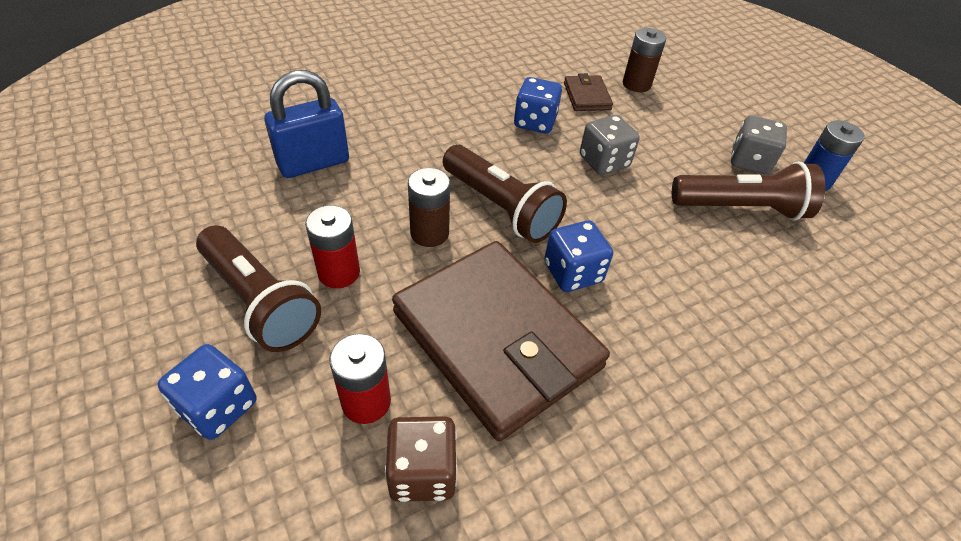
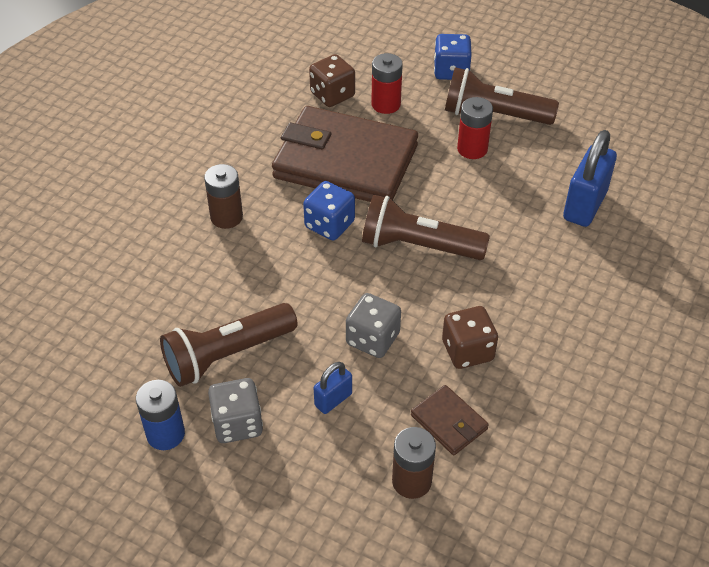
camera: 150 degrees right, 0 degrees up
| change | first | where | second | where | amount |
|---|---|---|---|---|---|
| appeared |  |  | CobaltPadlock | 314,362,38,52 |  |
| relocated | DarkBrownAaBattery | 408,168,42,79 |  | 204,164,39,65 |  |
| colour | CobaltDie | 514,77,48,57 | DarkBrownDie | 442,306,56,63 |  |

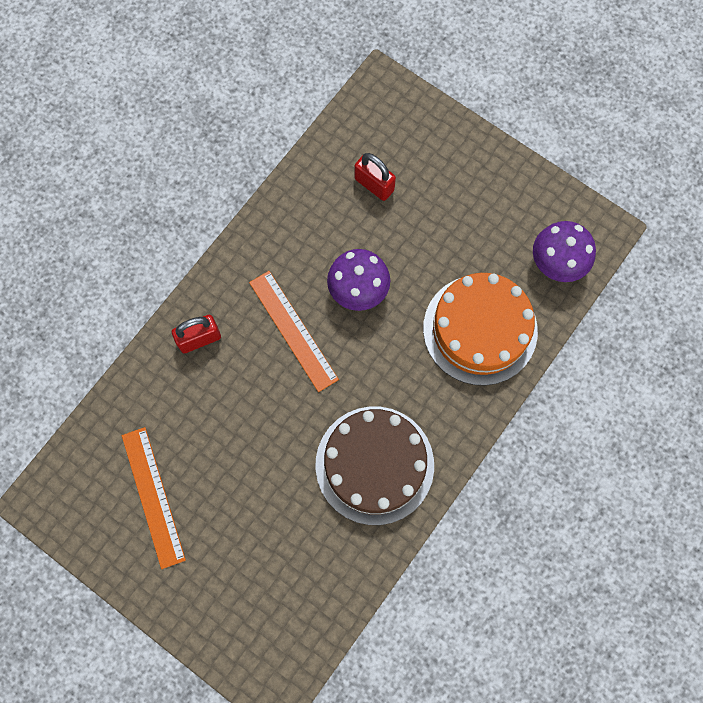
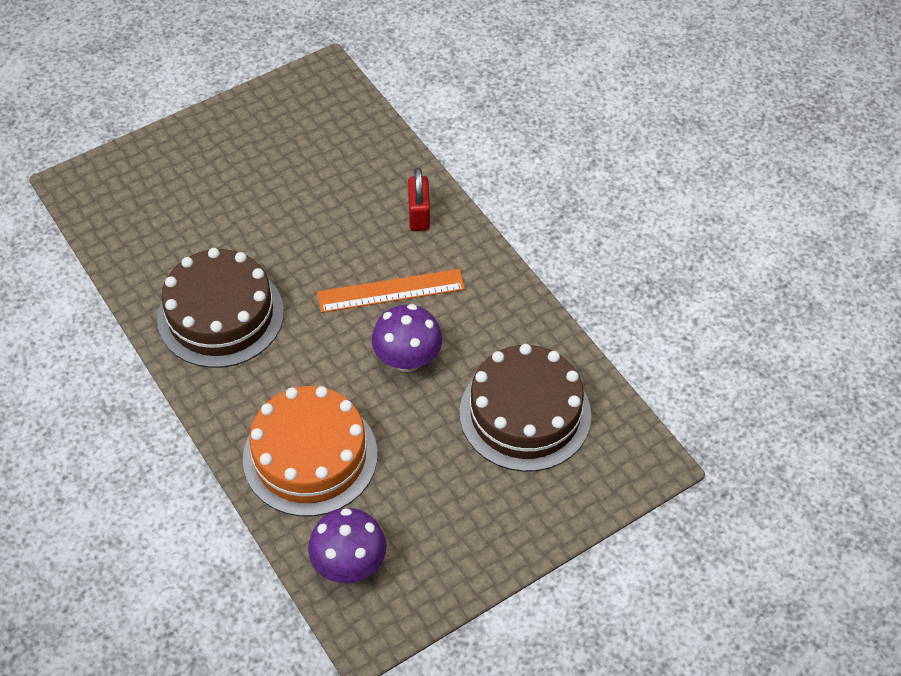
camera: 110 degrees right, 20 degrees down
| change | first | where | second | where | amount |
|---|---|---|---|---|---|
| missing | OrangeColouredMeasuringStick | 122,427,64,142 |  |  |  |
| exchanged | RedPadlock | 354,153,42,48 | DarkBrownGateau | 460,344,131,128 |  |

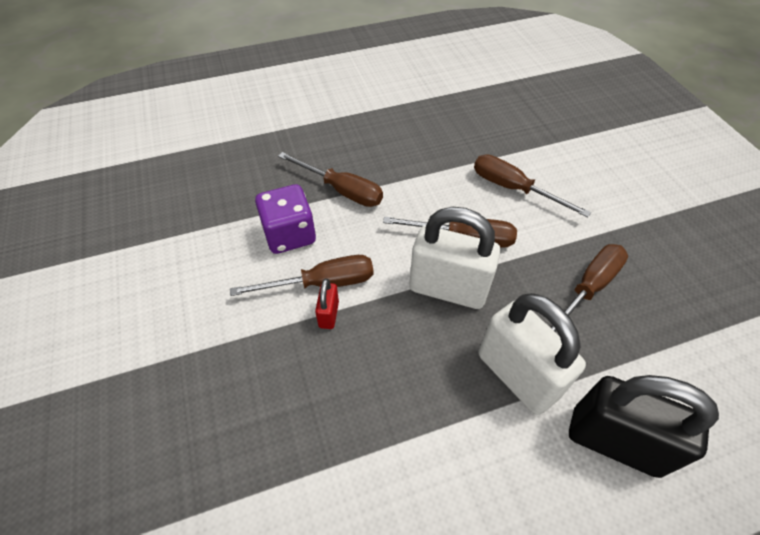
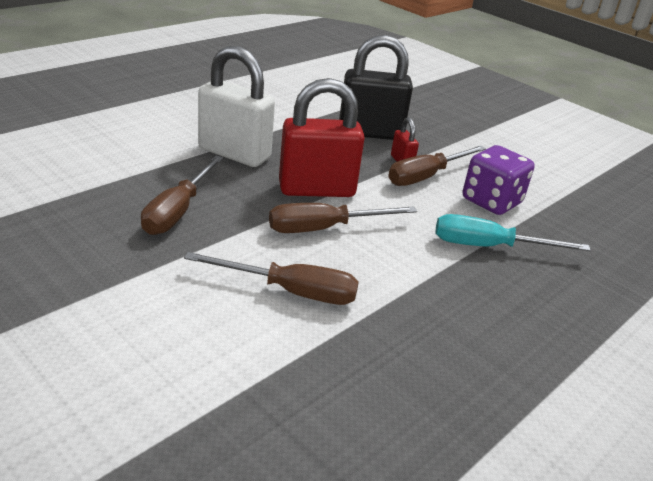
camera: 150 degrees right, 20 degrees down
| change | first | where | second | where | amount |
|---|---|---|---|---|---|
| relocated | JetBlackPadlock | 569,375,150,103 |  | 339,35,74,105 |  |
| colour | DarkBrownFlatScrewdriver | 278,152,105,55 | TealFlatScrewdriver | 435,214,156,37 |  |
| colour | PureWhitePadlock | 409,207,92,102 | RedPadlock | 279,78,86,119 |  |

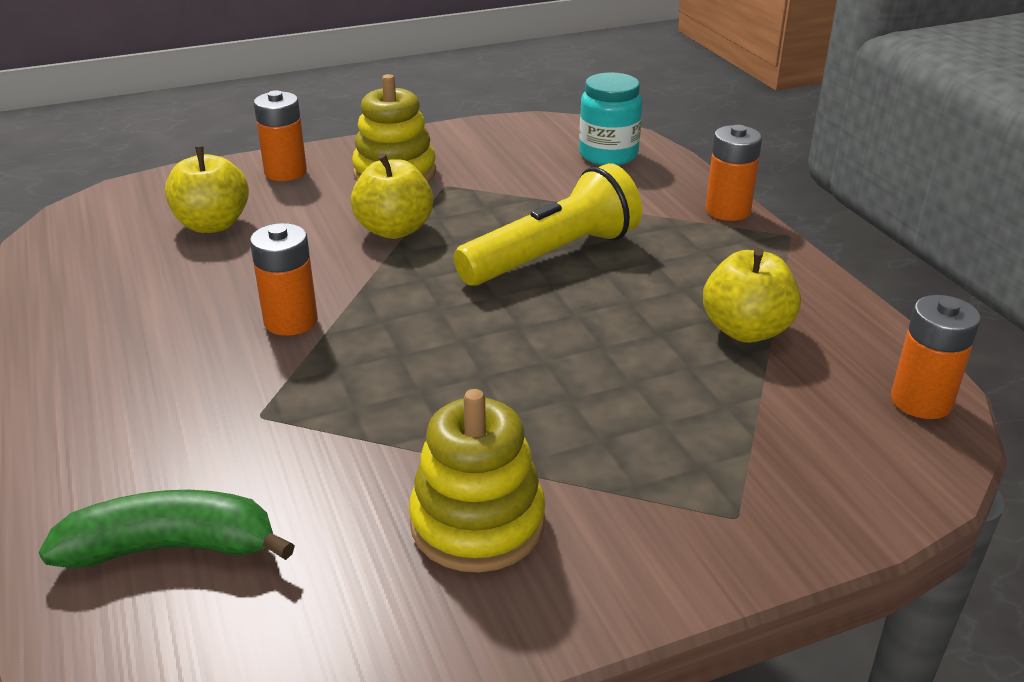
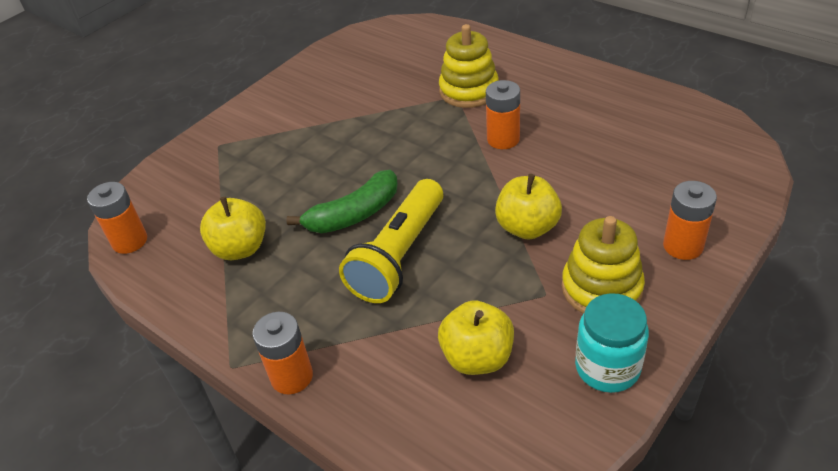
camera: 155 degrees right, 10 degrees up
| change | first | where | second | where | amount |
|---|---|---|---|---|---|
| relocated | EmeraldBanana | 39,490,256,78 |  | 286,170,112,63 |  |
| relocated | GoldenToyApple | 165,146,84,87 |  | 438,300,76,75 |  |
| relocated | GoldenRingStacker | 409,389,136,183 |  | 439,24,60,84 |  |
| relocated | TealJar | 579,72,63,93 |  | 575,293,74,100 |  |

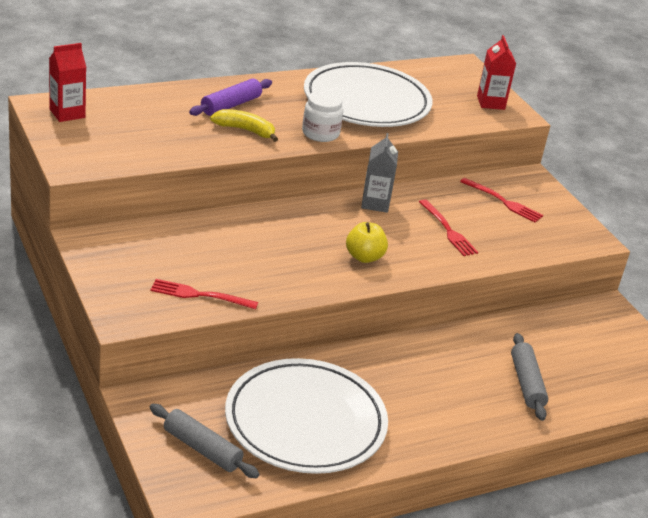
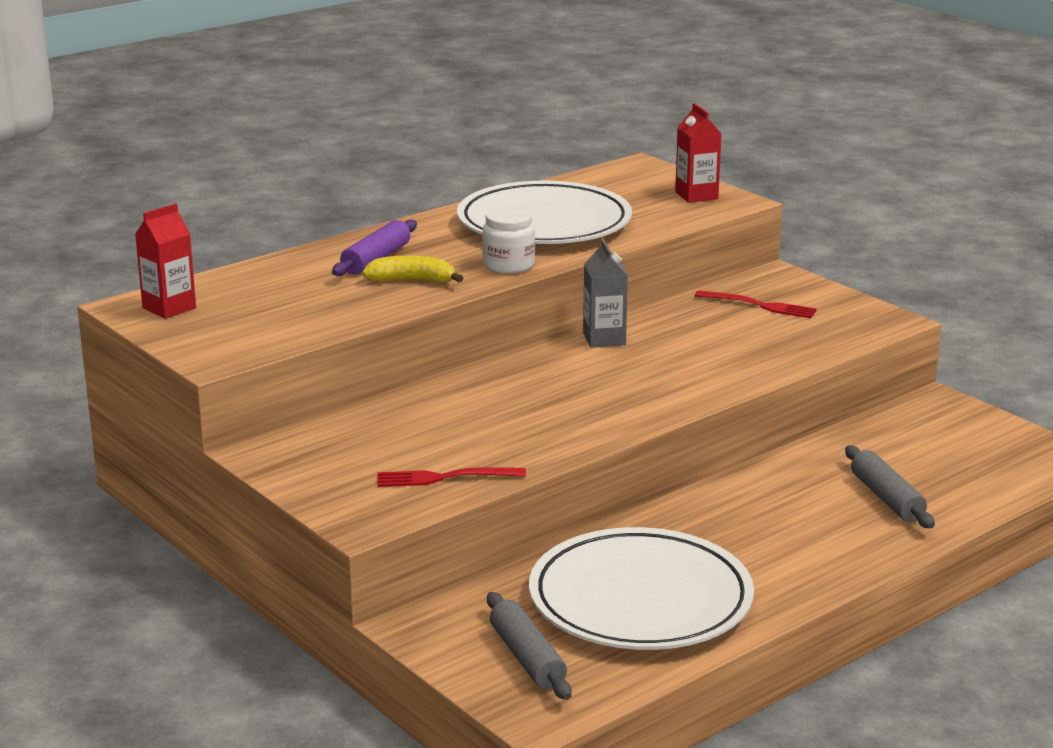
camera: 10 degrees left, 10 degrees down
| change | first | where | second | where | amount |
|---|---|---|---|---|---|
| missing | GoldenToyApple | 346,222,42,41 |  |  |  |
| missing | RedFork | 419,199,59,57 |  |  |  |
| spun | GrayRollingPin | 150,404,109,74 |  | 487,592,85,108 | 45 degrees clockwise |

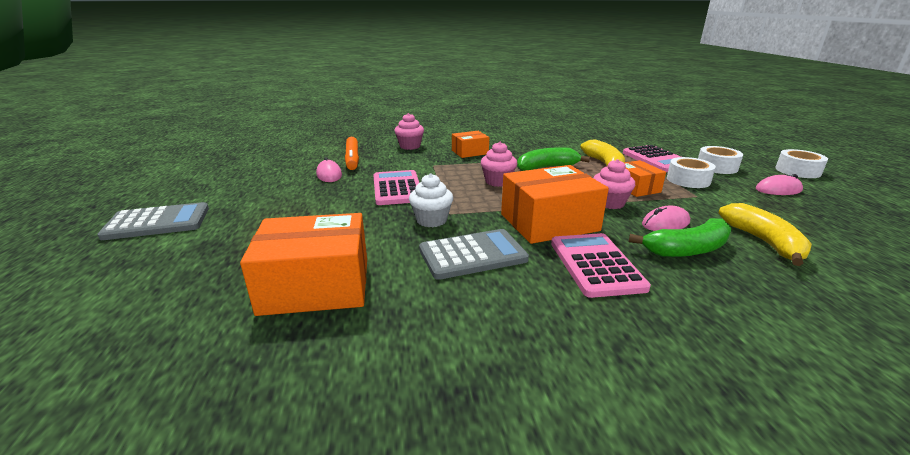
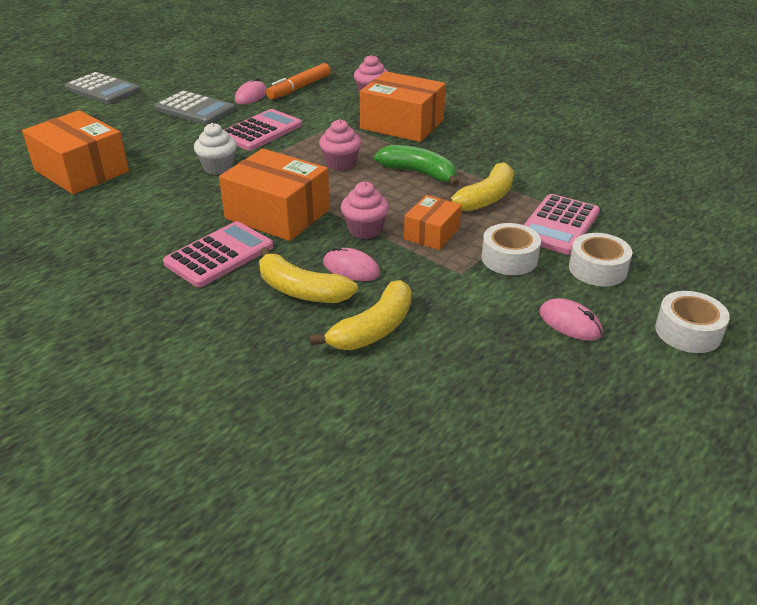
camera: 50 degrees right, 10 degrees up
| change | first | where | second | where | amount |
|---|---|---|---|---|---|
| relocated | GrayCalculator | 419,229,110,51 |  | 154,90,81,35 |  |
| colour | EmeraldBanana | 629,218,103,39 | GoldenBanana | 259,247,99,56 |  |
| size | OrangeColouredParcel | 452,131,37,27 |  | 360,71,86,71 | x1.80 |

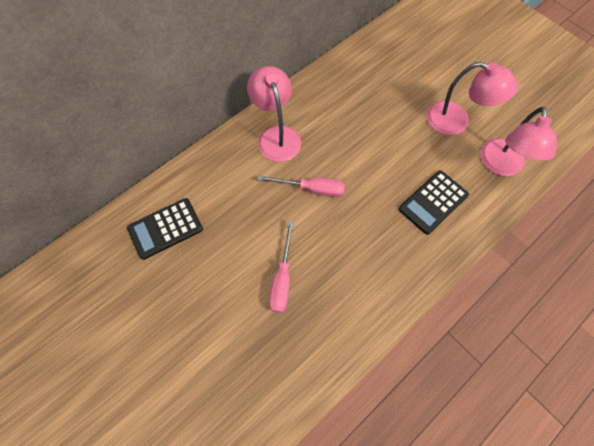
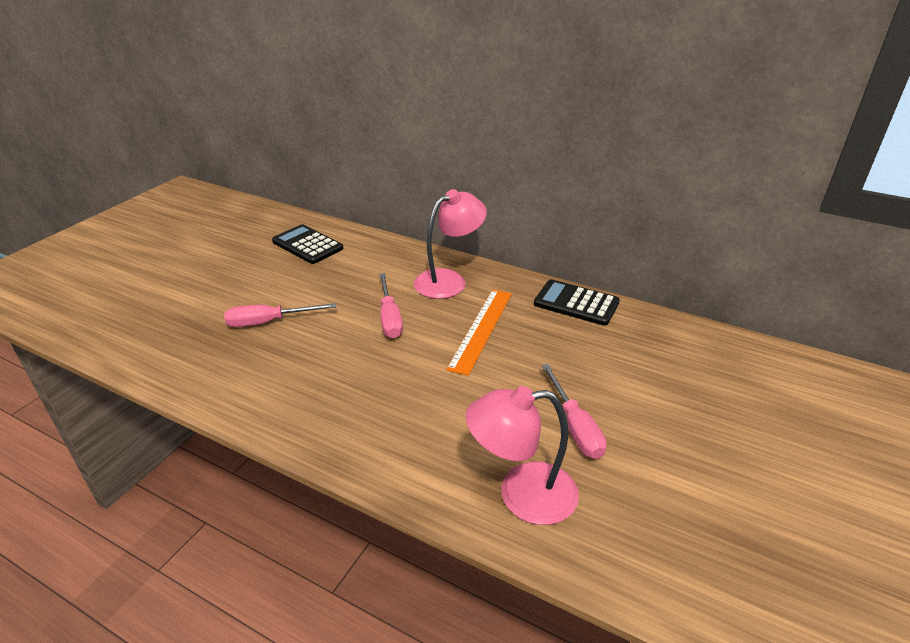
camera: 70 degrees right, 30 degrees down
| change | first | where | second | where | amount |
|---|---|---|---|---|---|
| appeared |  |  | OrangeColouredMeasuringStick | 446,290,66,86 |  |
| relocated | JetBlackCalculator | 399,170,70,65 |  | 534,279,86,47 |  |
| exchanged | RosePinkLamp | 427,62,91,73 | RosePinkFlatScrewdriver | 542,364,65,95 |  |

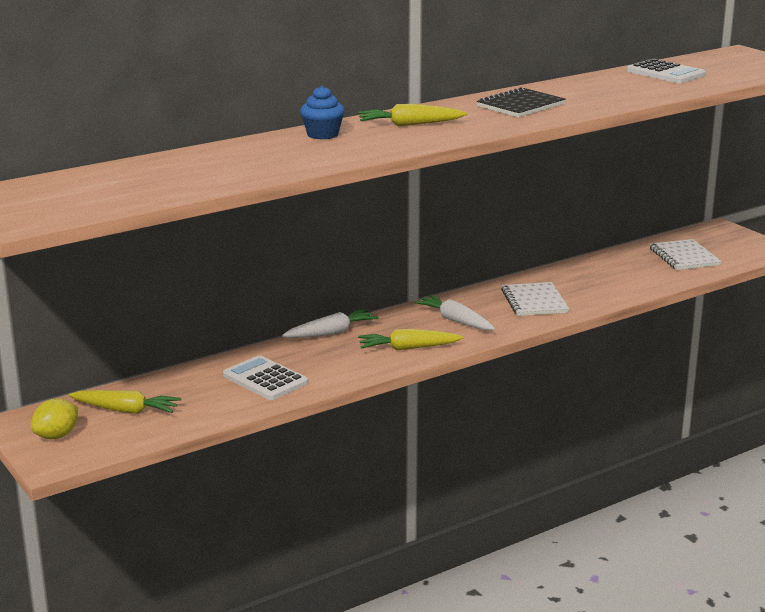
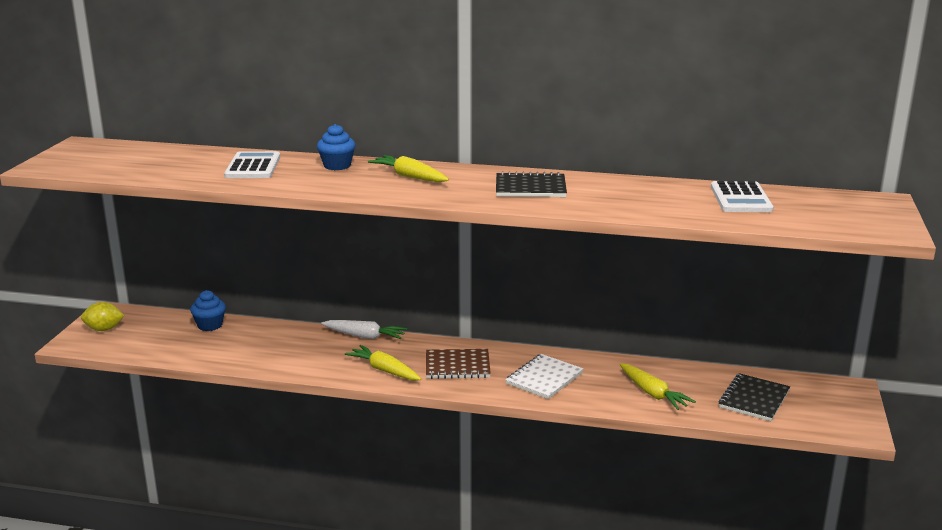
camera: 45 degrees right, 0 degrees up
| change | first | where | second | where | amount |
|---|---|---|---|---|---|
| appeared |  |  | CobaltMuffin | 190,290,36,41 |  |
| relocated | GoldenToyCarrot | 69,390,112,24 |  | 620,363,76,47 |  |
| relocated | PureWhiteCalculator | 223,355,85,45 |  | 224,151,56,27 |  |
| exchanged | PureWhiteToyCarrot | 413,295,82,35 | DarkBrownNotepad | 426,349,65,30 |  |
| colour | PureWhiteNotepad | 650,239,72,31 | JetBlackNotepad | 718,373,72,48 |  |

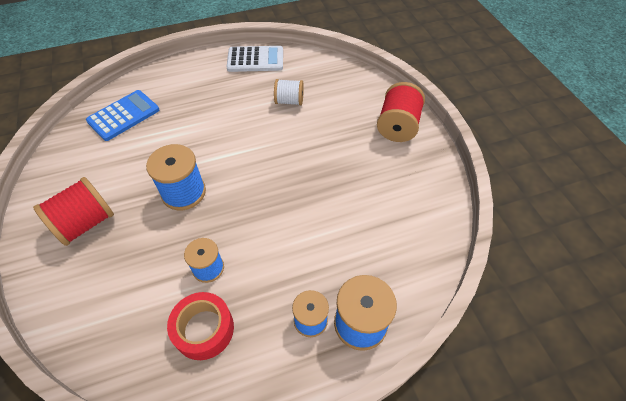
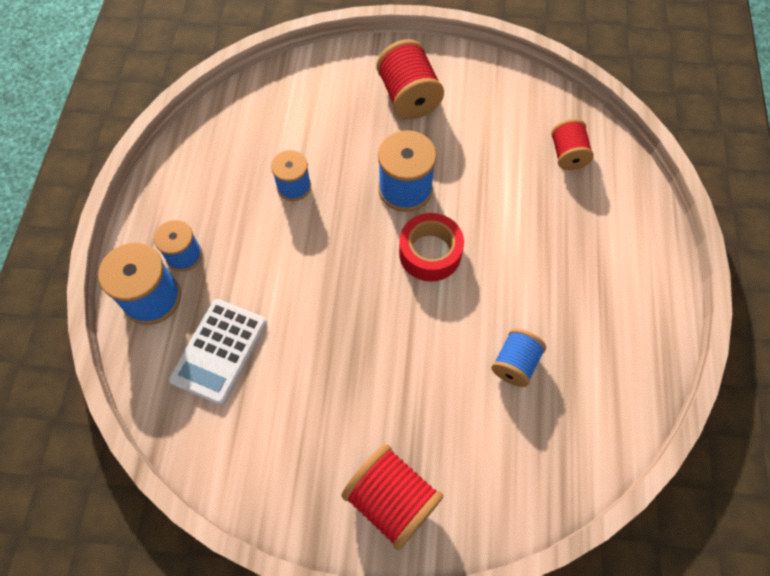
camera: 115 degrees right, 10 degrees up
| change | first | where | second | where | amount |
|---|---|---|---|---|---|
| relocated | RedStickyTape | 167,292,67,68 |  | 399,213,65,69 |  |
| relocated | PureWhiteCalculator | 227,46,56,26 |  | 169,299,98,106 |  |
| exchanged | CobaltCalculator | 86,90,73,51 | RedSpool | 551,119,43,51 |  |
| colour | PureWhiteSpool | 274,79,30,26 | CobaltSpool | 491,328,55,59 |  |

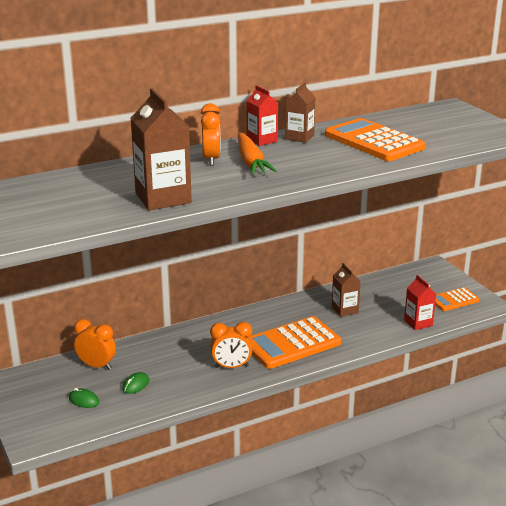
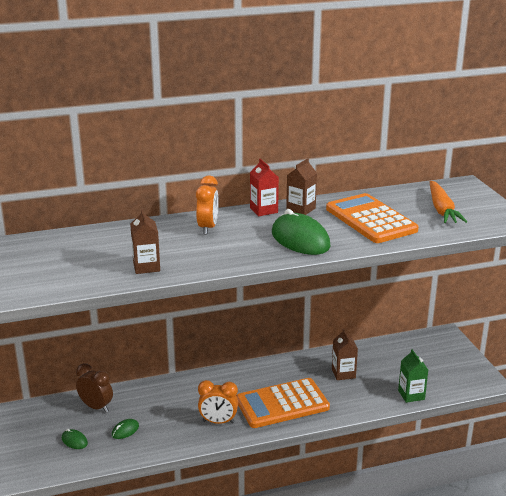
camera: 10 degrees right, 0 degrees up
| change | first | where | second | where | amount |
|---|---|---|---|---|---|
| missing | OrangeColouredCalculator | 435,287,45,24 |  |  |  |
| appeared |  |  | EmeraldComputerMouse | 272,209,59,46 |  |
| relocated | OrangeColouredToyCarrot | 238,133,39,41 |  | 430,181,37,42 |  |
| colour | OrangeColouredBedsideClock | 74,319,42,51 | DarkBrownBedsideClock | 76,363,37,49 |  |
| colour | RedMilkCarton | 404,275,32,55 | EmeraldMilkCarton | 398,349,30,54 |  |
| size | DarkBrownMilkCarton | 131,88,61,122 |  | 130,209,30,65 | x0.58 |

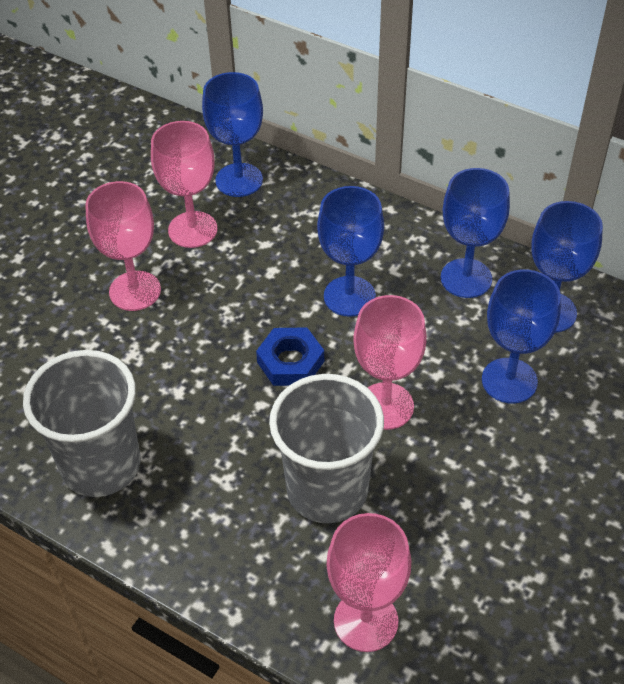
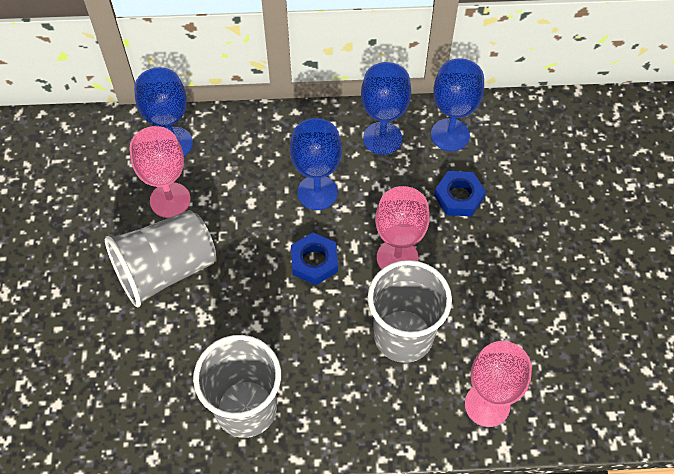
camera: 35 degrees left, 10 degrees up
| change | first | where | second | where | amount |
|---|---|---|---|---|---|
| exchanged | RosePinkGoblet | 85,181,76,130 | GrayCup | 105,210,111,97 |  |
| exchanged | CobaltGoblet | 482,270,79,133 | CobaltHexagonNut | 434,171,52,45 |  |

